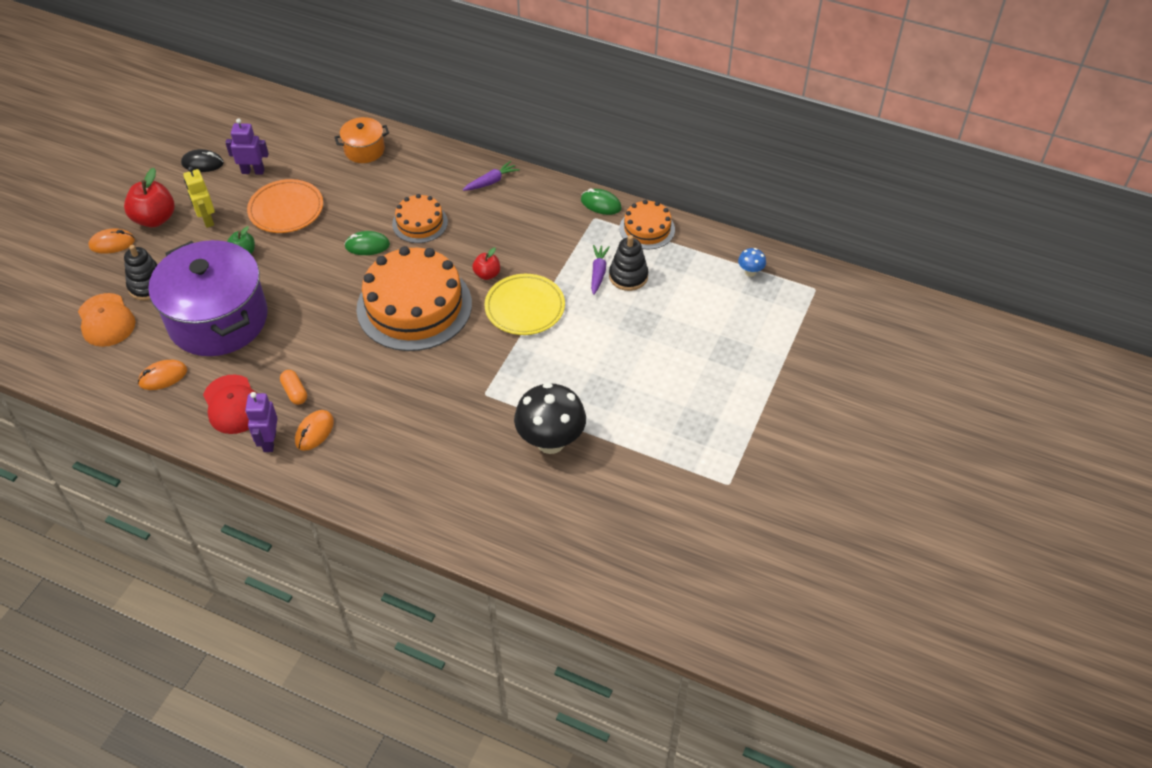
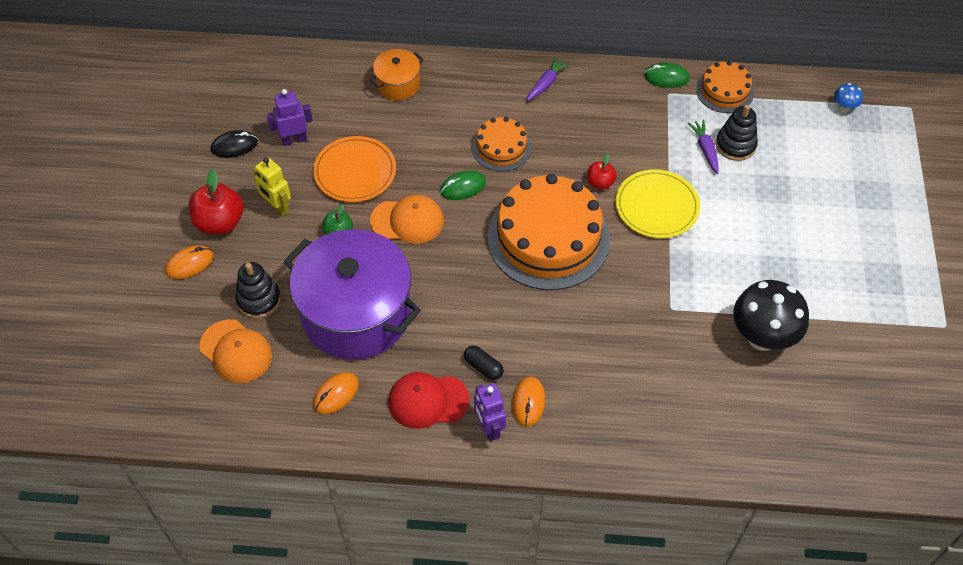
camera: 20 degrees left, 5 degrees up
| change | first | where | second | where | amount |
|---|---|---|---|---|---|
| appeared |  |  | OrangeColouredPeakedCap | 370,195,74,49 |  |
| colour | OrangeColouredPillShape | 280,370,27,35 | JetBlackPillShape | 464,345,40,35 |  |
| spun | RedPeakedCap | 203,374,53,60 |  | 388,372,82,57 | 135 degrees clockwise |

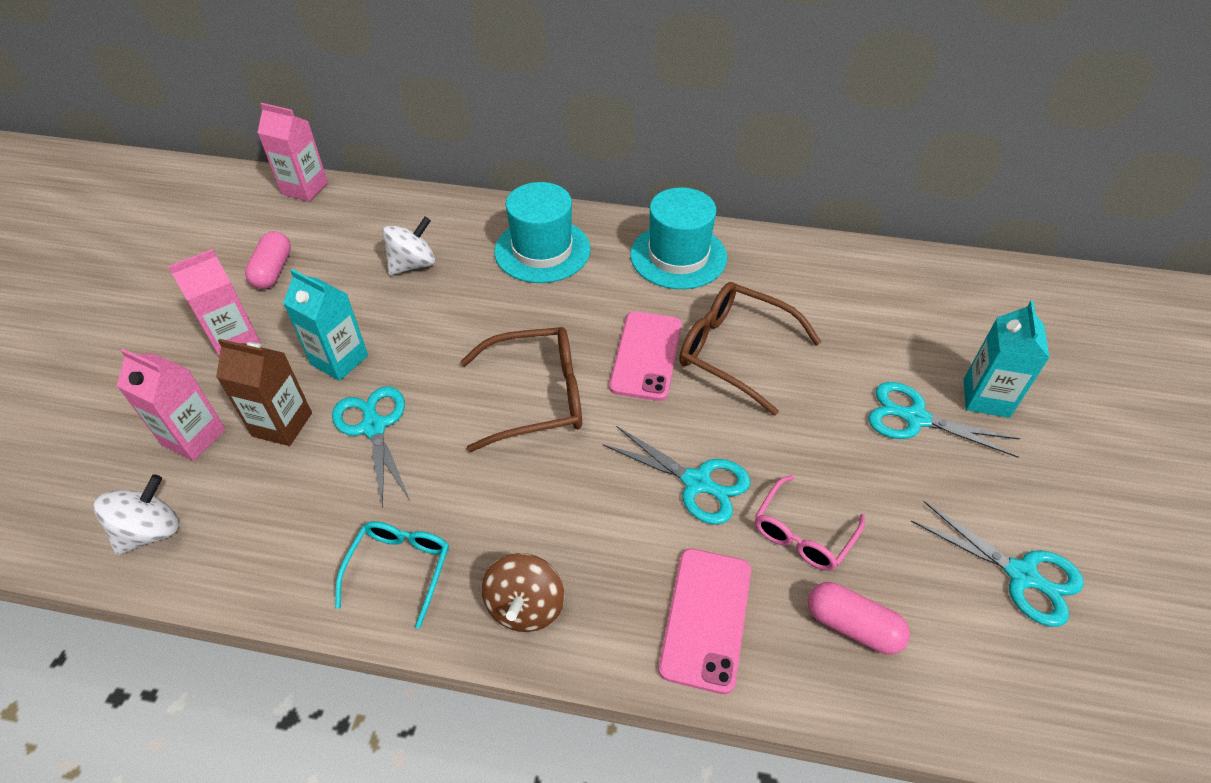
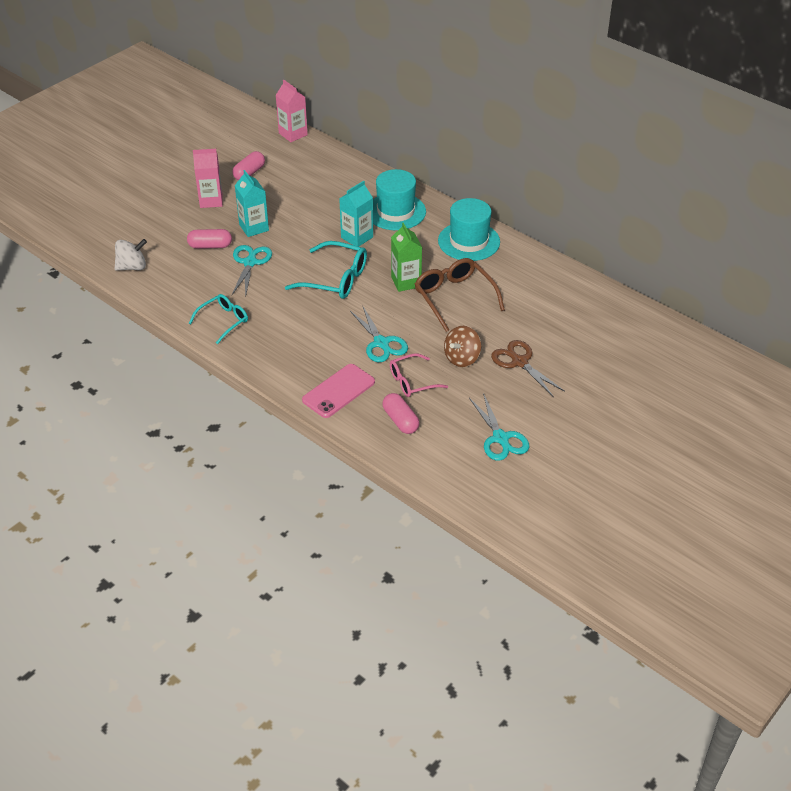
camera: 30 degrees right, 5 degrees down
| change | first | where | second | where | amount |
|---|---|---|---|---|---|
| missing | RosePinkMilkCarton | 117,349,109,112 |  |  |  |
| missing | PureWhiteToyTop | 382,217,53,58 |  |  |  |
| relocated | DarkBrownToyTop | 481,553,83,79 |  | 444,326,37,41 |  |
| relocated | TealMilkCarton | 964,301,85,117 |  | 339,181,34,66 |  |
| exchanged | DarkBrownMilkCarton | 216,339,96,107 | RosePinkPillShape | 187,229,45,20 |  |
| exchanged | RosePinkSmartphone | 609,311,73,90 | EmeraldMilkCarton | 391,223,31,69 |  |
| colour | DarkBrownEyeglasses | 460,327,122,125 | TealEyeglasses | 285,241,82,58 |  |
| colour | TealPairOfScissors | 868,382,152,76 | DarkBrownPairOfScissors | 491,340,74,57 |  |

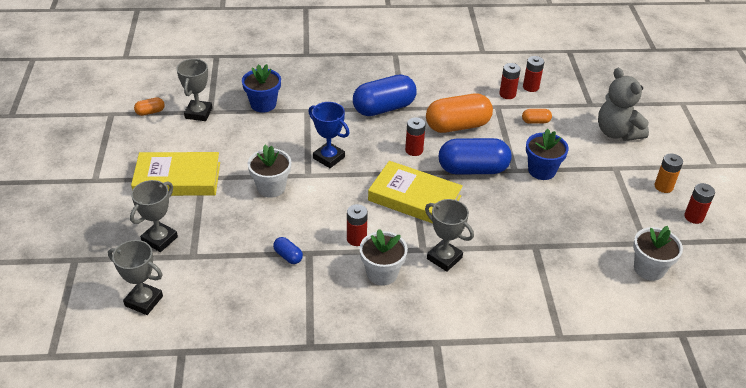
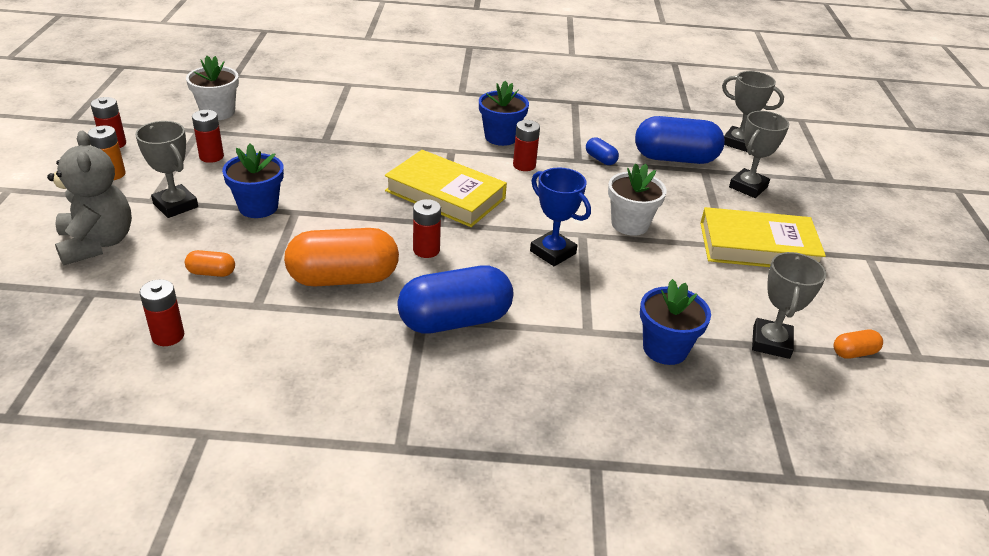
camera: 175 degrees left, 5 degrees down
| change | first | where | second | where | amount |
|---|---|---|---|---|---|
| relocated | GrayPrizeCup | 425,199,49,73 |  | 135,121,63,97 |  |
| relocated | CobaltPillShape | 439,138,73,37 |  | 635,116,90,48 |  |
| relocated | RedAaBattery | 499,63,22,36 |  | 192,110,32,53 |  |
| colour | PureWhitePlantPot | 359,229,49,57 | CobaltPlantPot | 479,81,50,65 |  |

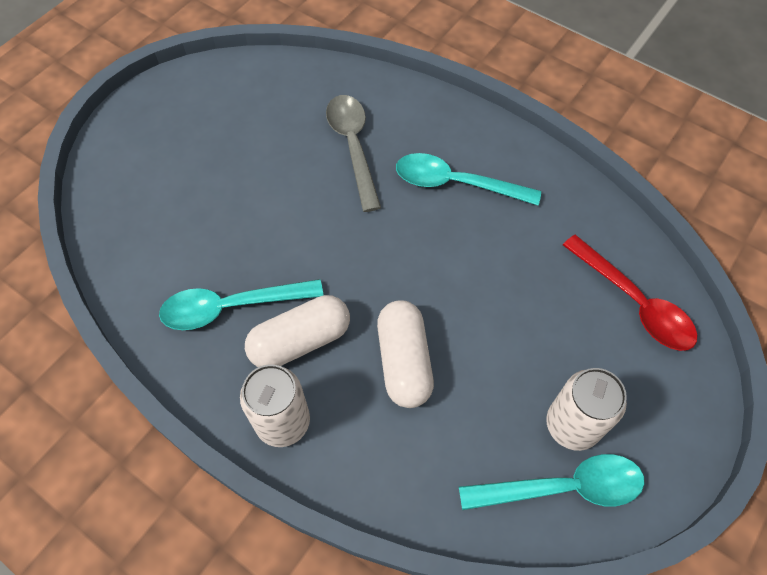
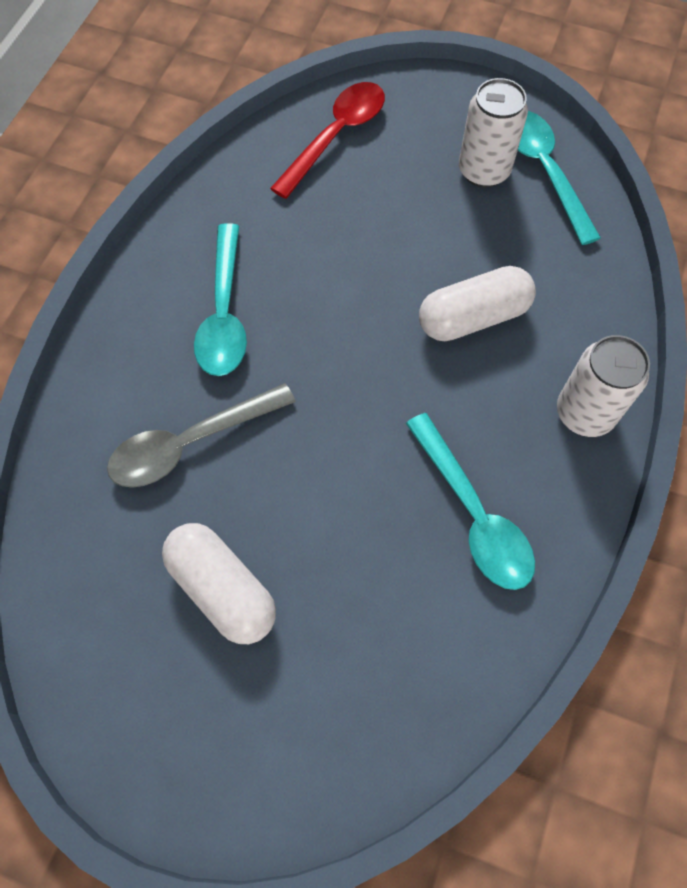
camera: 105 degrees left, 5 degrees up
| change | first | where | second | where | amount |
|---|---|---|---|---|---|
| relocated | PureWhitePillShape | 245,295,105,72 |  | 162,523,114,121 |  |

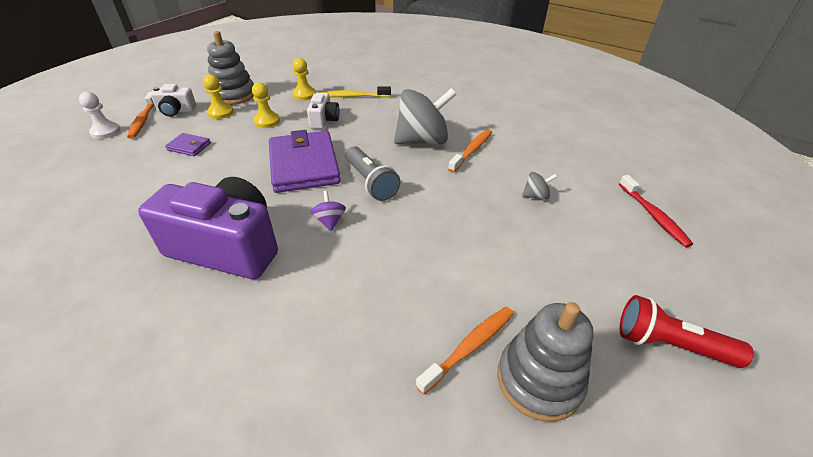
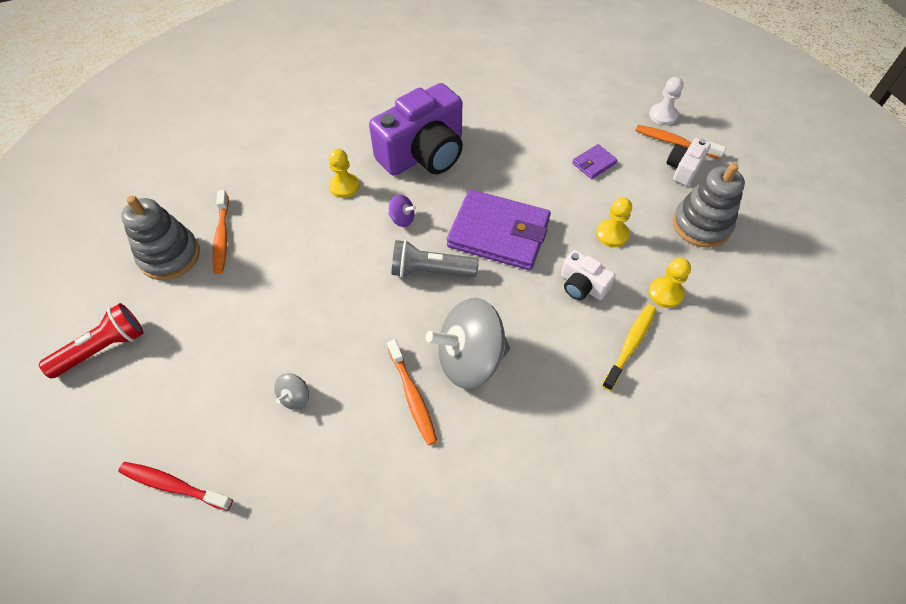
camera: 125 degrees right, 15 degrees up
| change | first | where | second | where | amount |
|---|---|---|---|---|---|
| relocated | GoldenPawn | 203,74,31,45 |  | 329,149,31,49 |  |
| spun | GrayToyTop | 394,88,63,56 |  | 426,298,84,91 | 60 degrees clockwise |

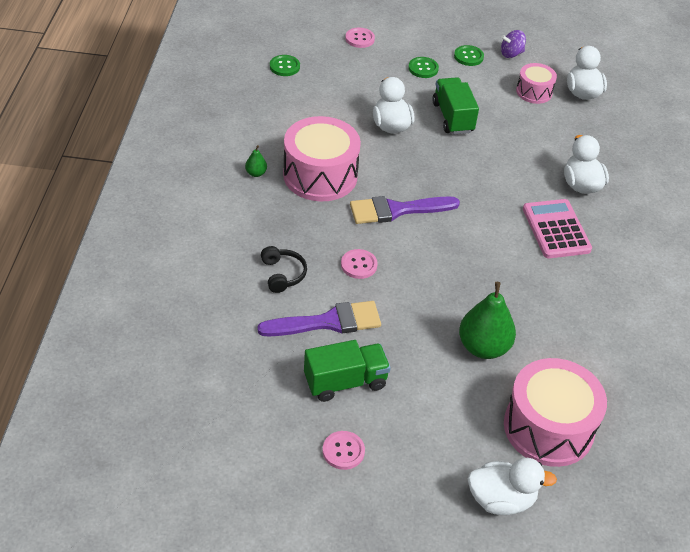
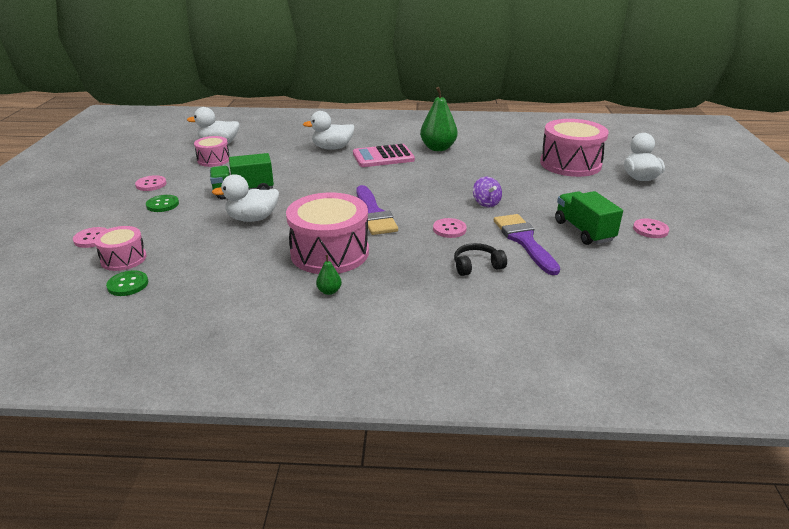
camera: 90 degrees left, 15 degrees down
| change | first | where | second | where | amount |
|---|---|---|---|---|---|
| appeared |  |  | RosePinkSnareDrum | 94,226,53,45 |  |
| relocated | EmeraldPearFruit | 459,282,57,77 |  | 420,87,38,64 |  |
| relocated | PurpleToyTop | 501,30,25,28 |  | 473,177,29,30 |  |
| colour | EmeraldButton | 454,45,30,21 | RosePinkButton | 135,175,31,16 |  |

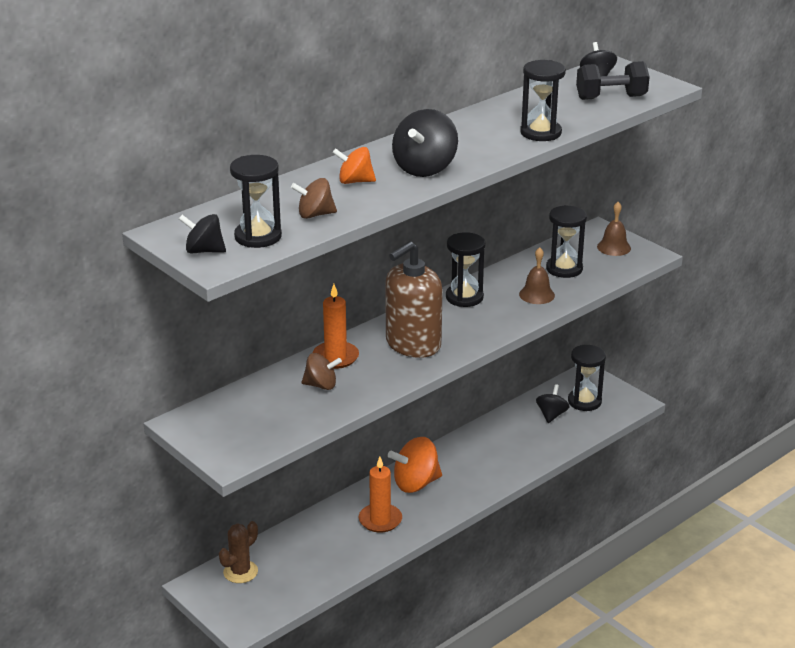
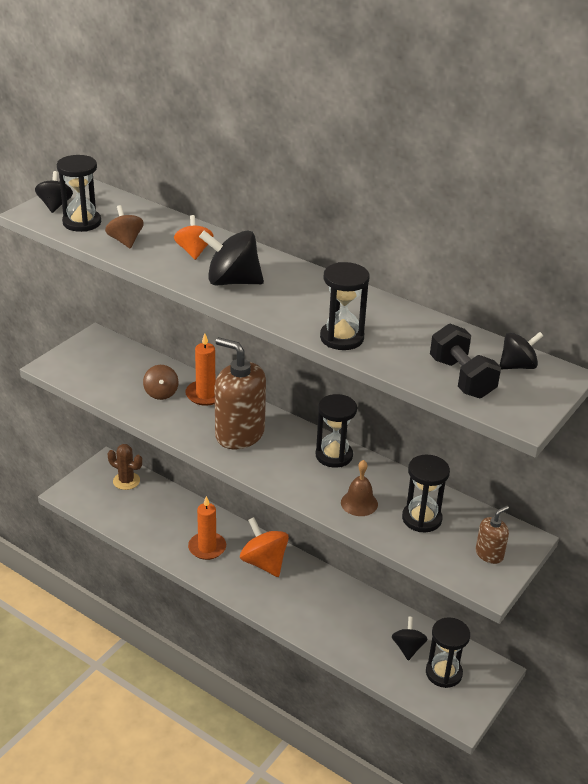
camera: 75 degrees right, 5 degrees up
| change | first | where | second | where | amount |
|---|---|---|---|---|---|
| exchanged | DarkBrownSchoolBell | 597,202,34,54 | DarkBrownSoapDispenser | 476,506,33,58 |  |
| spun | JetBlackToyTop | 536,384,34,39 |  | 392,617,35,44 | 90 degrees counterclockwise |

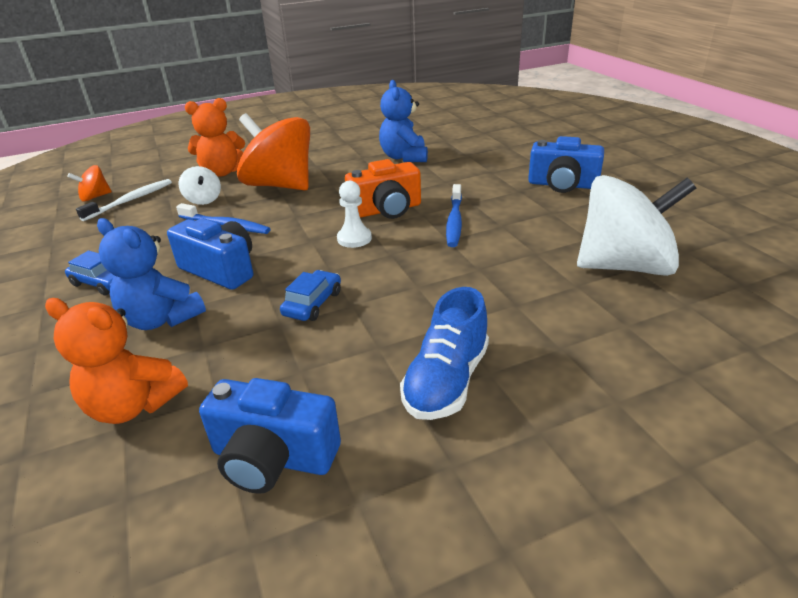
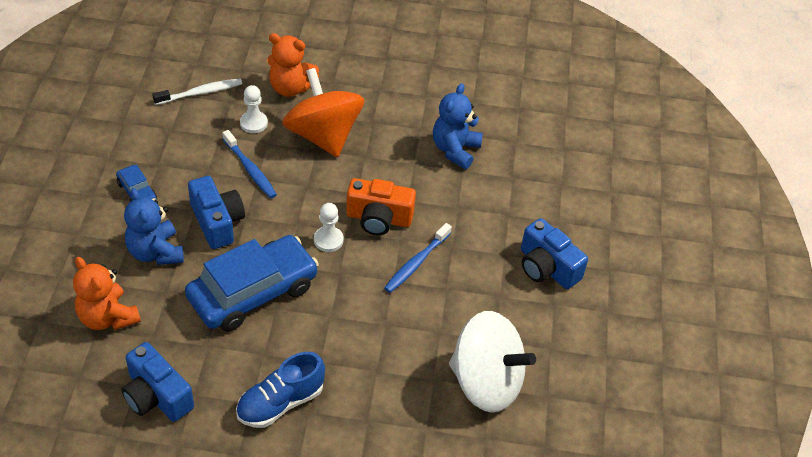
camera: 25 degrees right, 15 degrees up
| change | first | where | second | where | amount |
|---|---|---|---|---|---|
| missing | OrangeColouredToyTop | 67,165,45,37 |  |  |  |
| exchanged | PureWhiteToyTop | 179,166,42,39 | PureWhitePawn | 240,85,28,48 |  |
| size | CobaltCar | 280,270,61,51 |  | 185,235,134,97 | x2.29 |

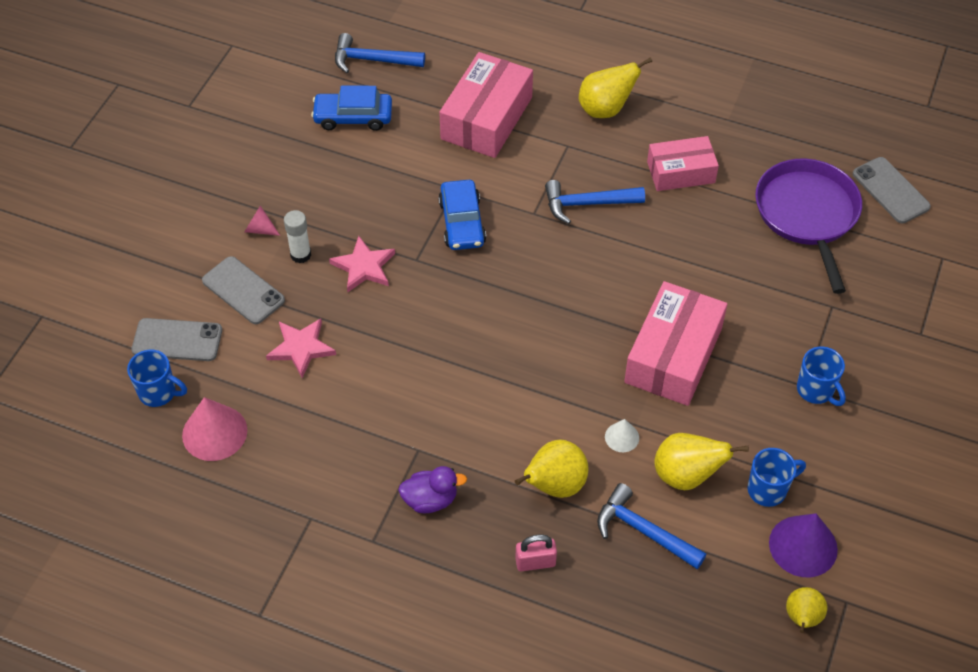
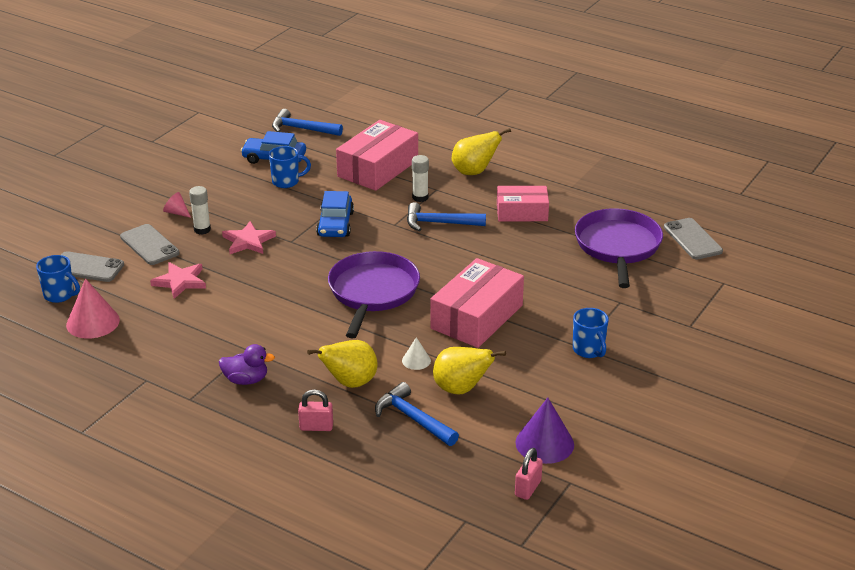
camera: 10 degrees right, 20 degrees down
| change | first | where | second | where | amount |
|---|---|---|---|---|---|
| appeared |  |  | PurplePan | 328,251,92,87 |  |
| appeared |  |  | PureWhiteGlue | 412,155,17,47 |  |
| relocated | CobaltTeaMug | 748,448,58,59 |  | 269,146,42,42 |  |
| exchanged | GoldenPearFruit | 786,587,41,46 | RosePinkPadlock | 515,448,28,52 |  |

